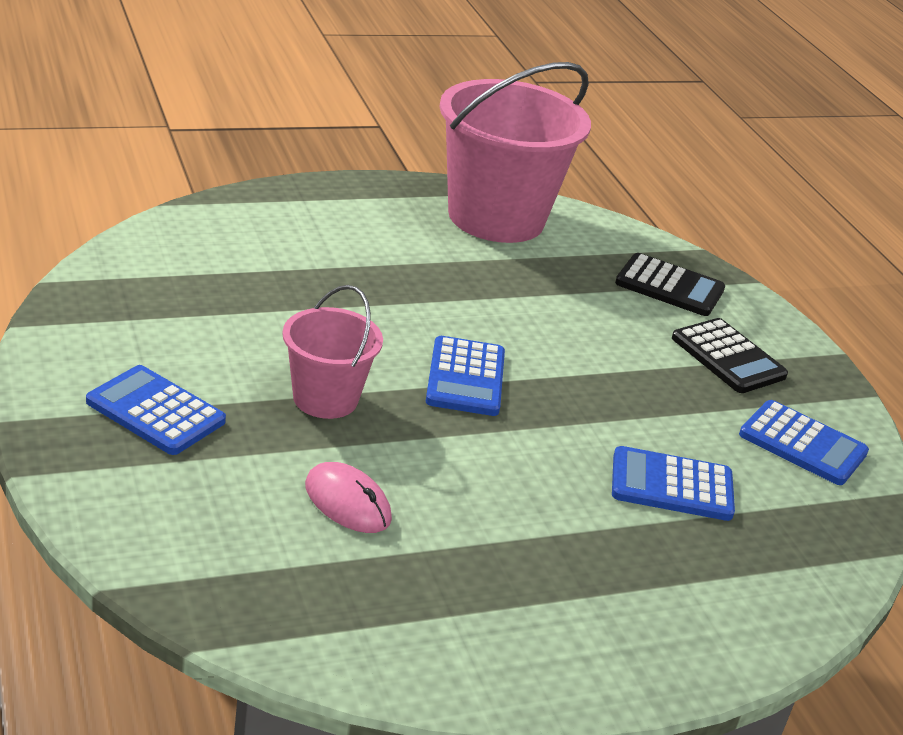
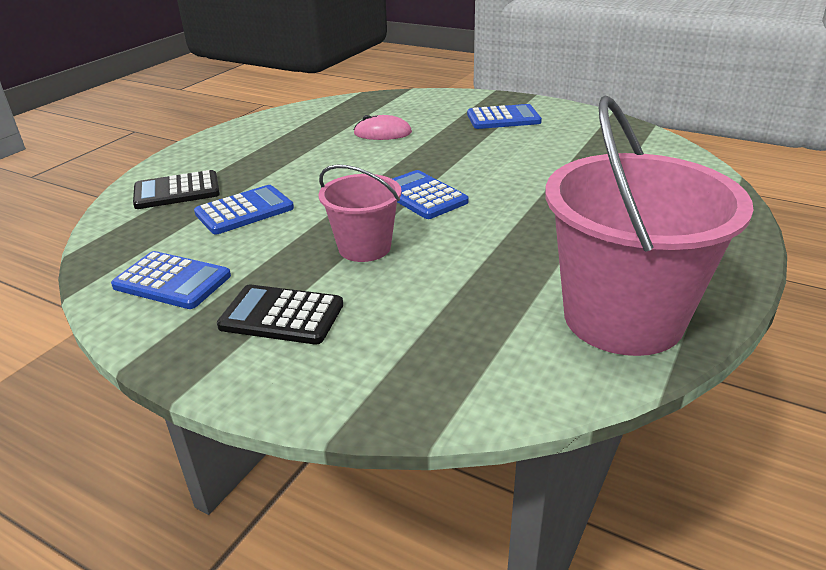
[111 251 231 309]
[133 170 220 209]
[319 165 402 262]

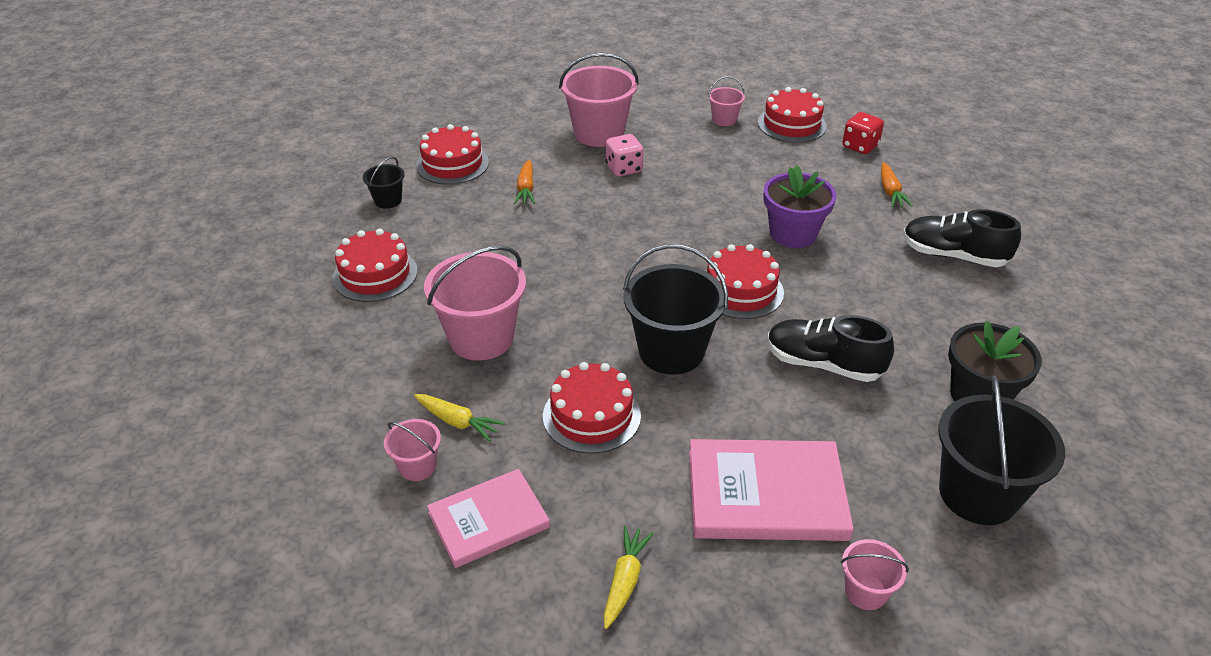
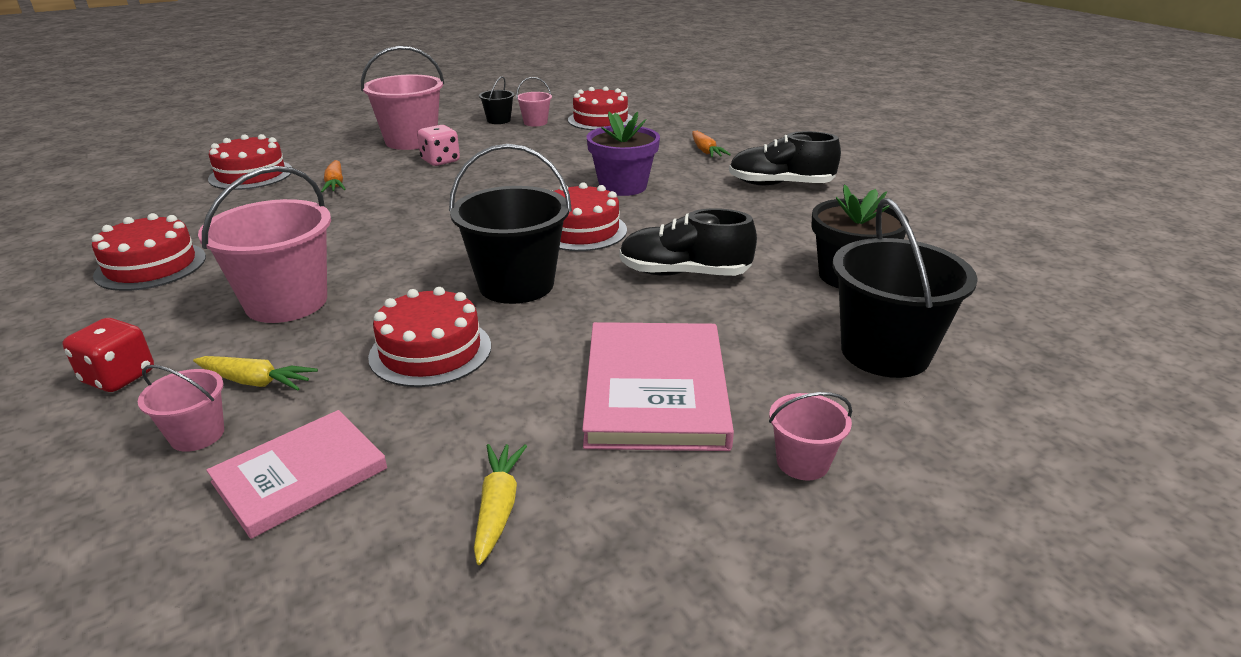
[62 318 154 392]
[479 76 515 124]
[582 322 734 451]

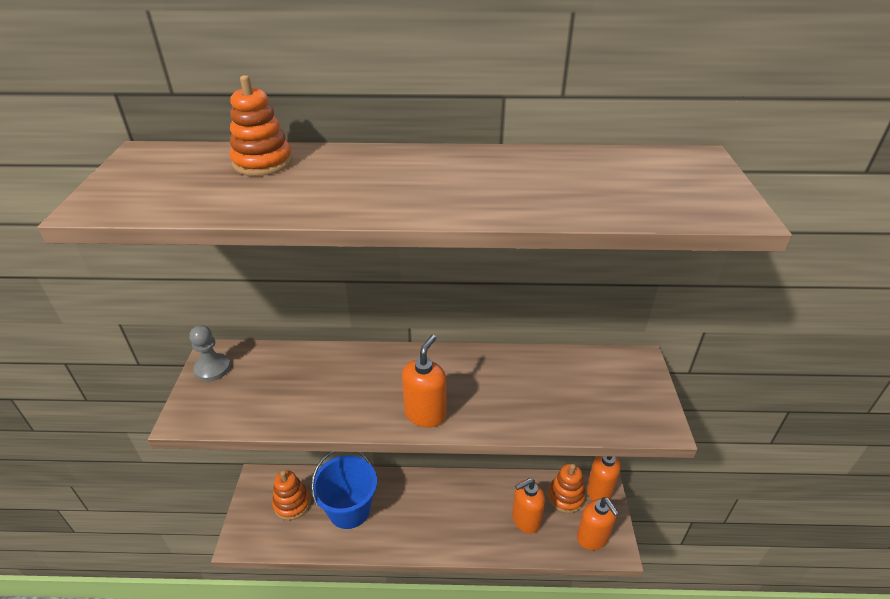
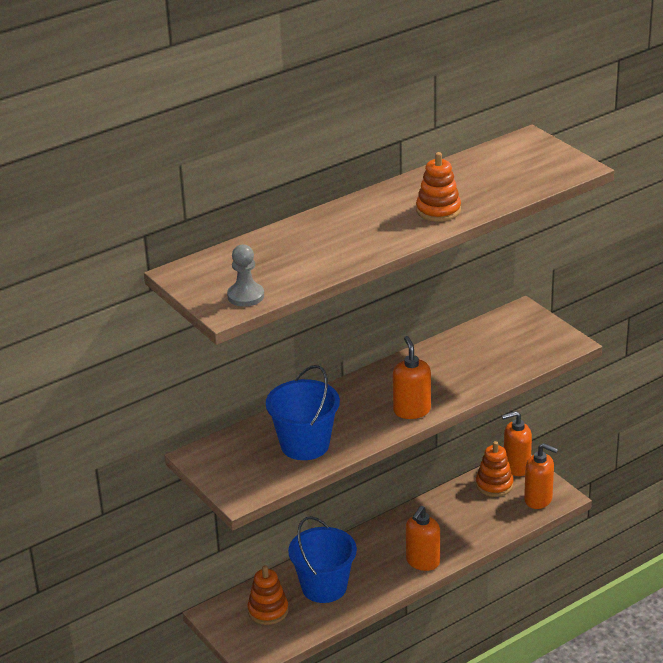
[227 244 264 307]
[266 365 340 460]
[406 506 440 571]
[416 152 461 222]

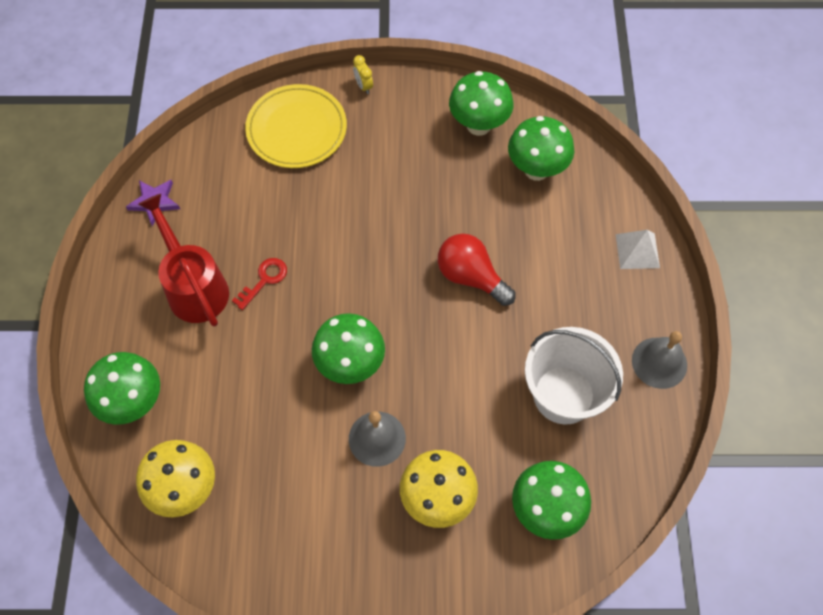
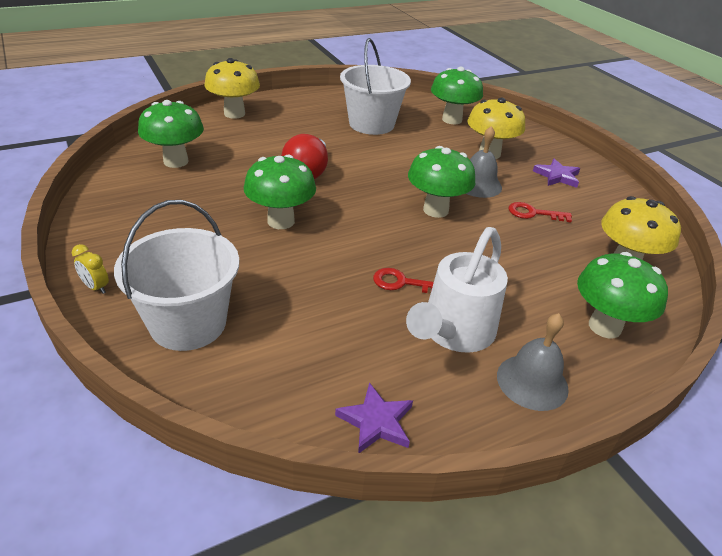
[72 244 109 294]
[114 200 239 351]
[205 58 260 119]
[244 154 316 229]
[406 227 508 353]
[497 313 569 411]
[509 202 572 222]
[533 159 580 188]

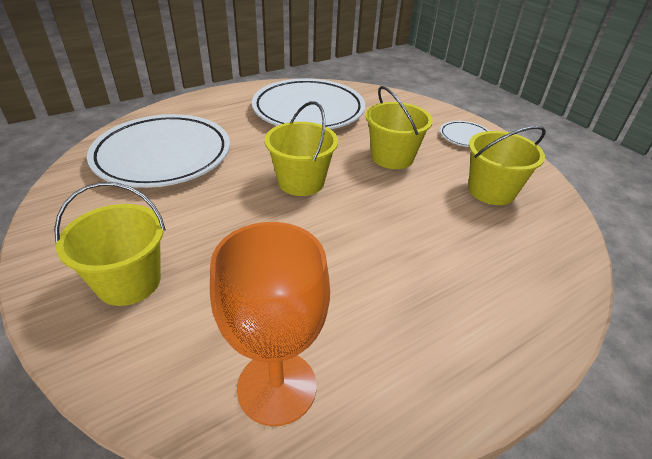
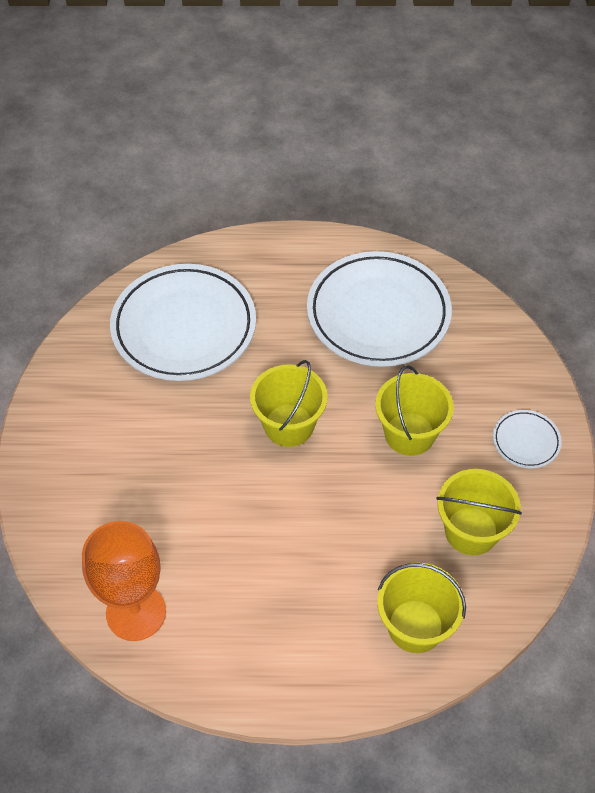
[377 563 466 653]

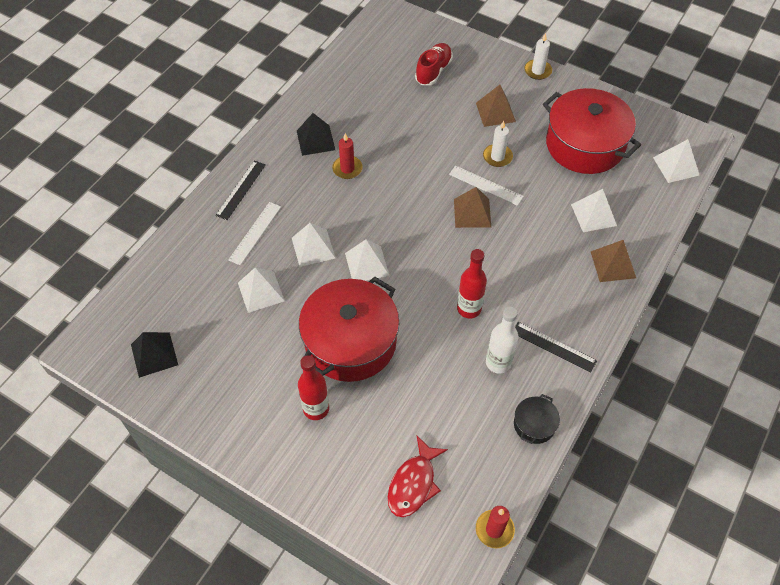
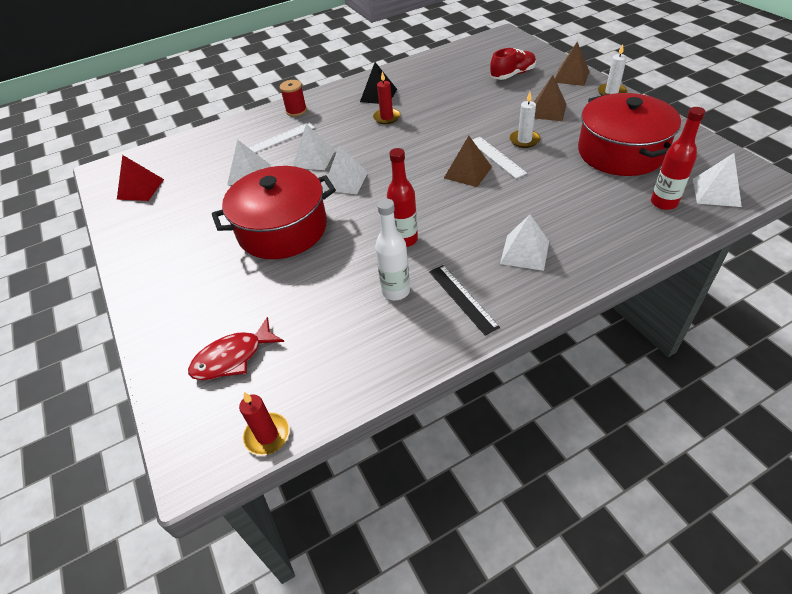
[117 155 164 201]
[280 80 307 116]
[500 215 549 271]
[555 42 590 86]
[651 107 705 210]
[514 394 560 444] (first image)

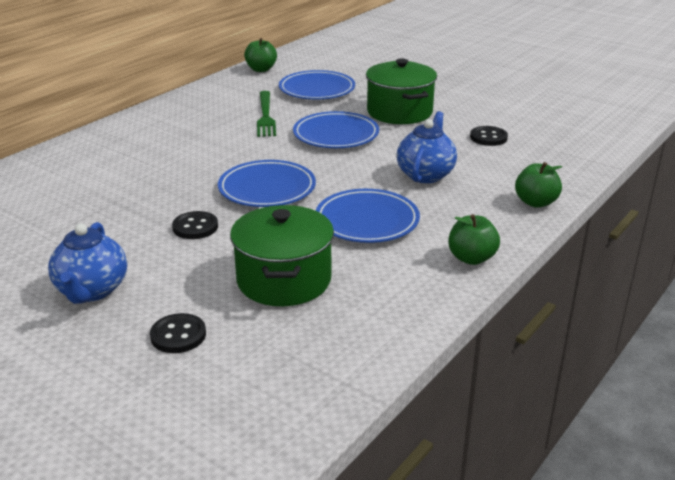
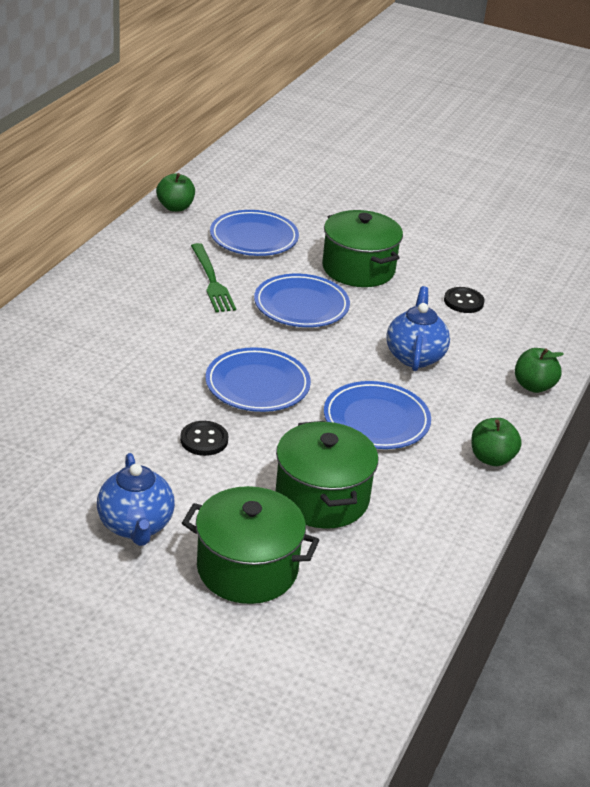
[182 486 319 604]

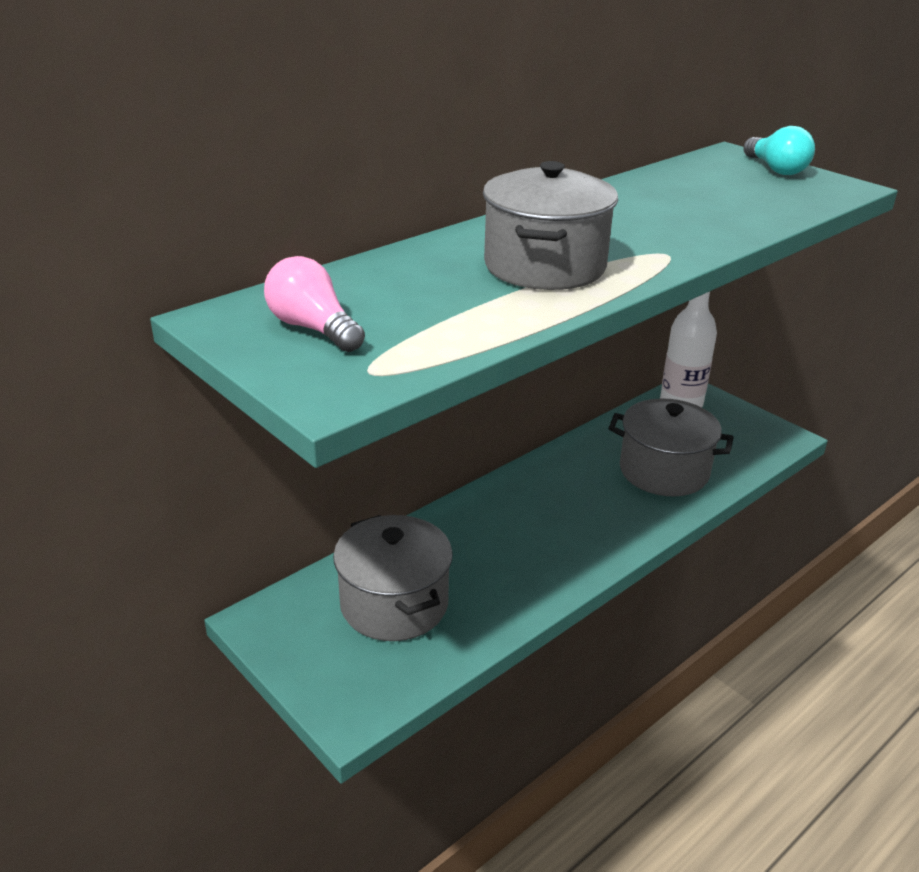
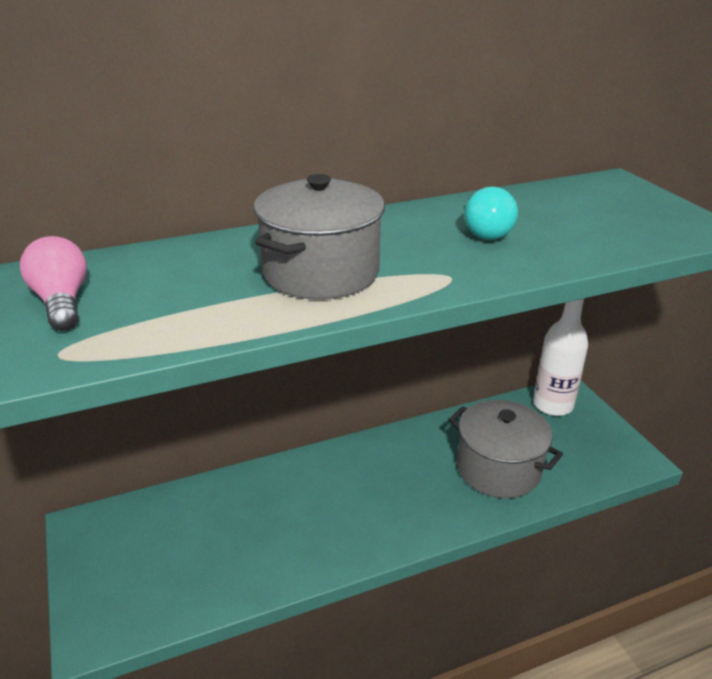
[464 186 518 240]
[333 515 453 641] (first image)

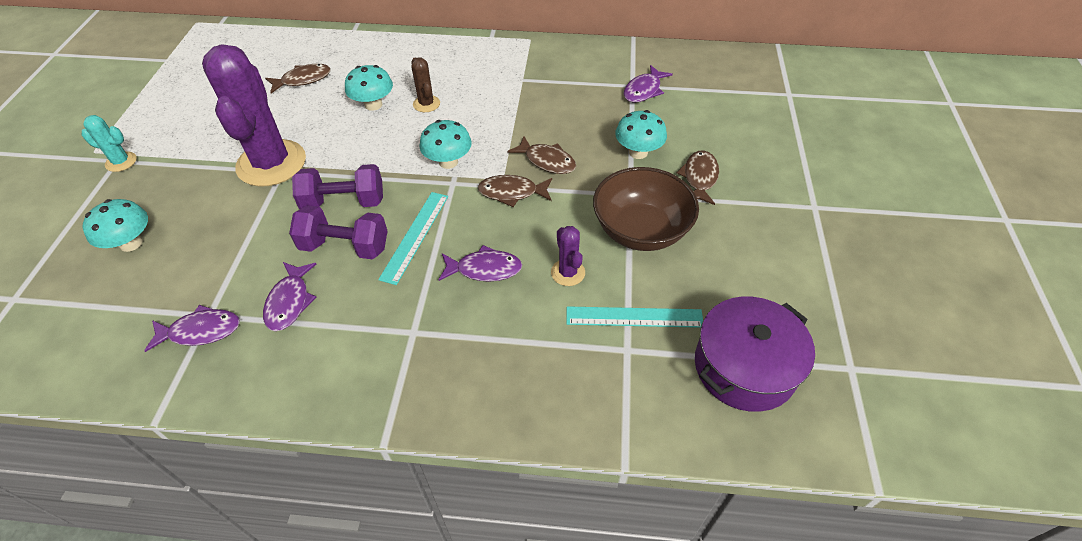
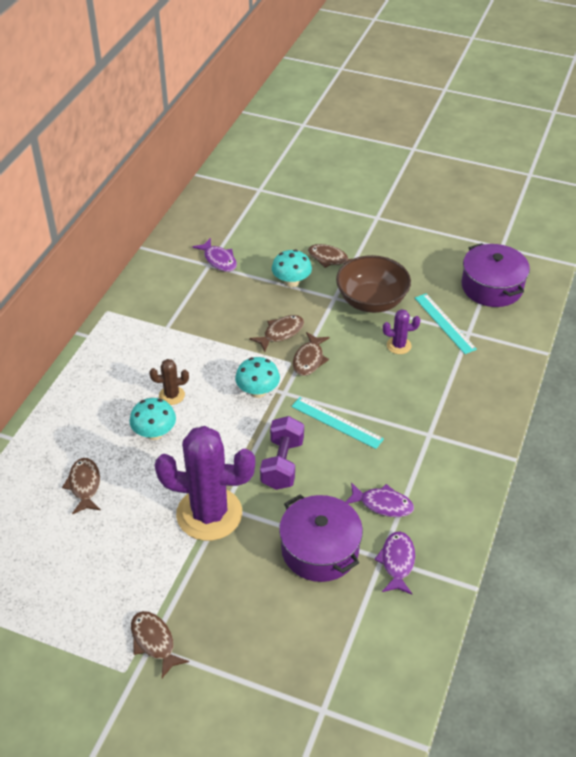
[131 611 189 678]
[279 494 363 582]
[415 294 477 354]
[83 199 148 252] (first image)
[289 205 388 259] (first image)
[439 245 522 282] (first image)

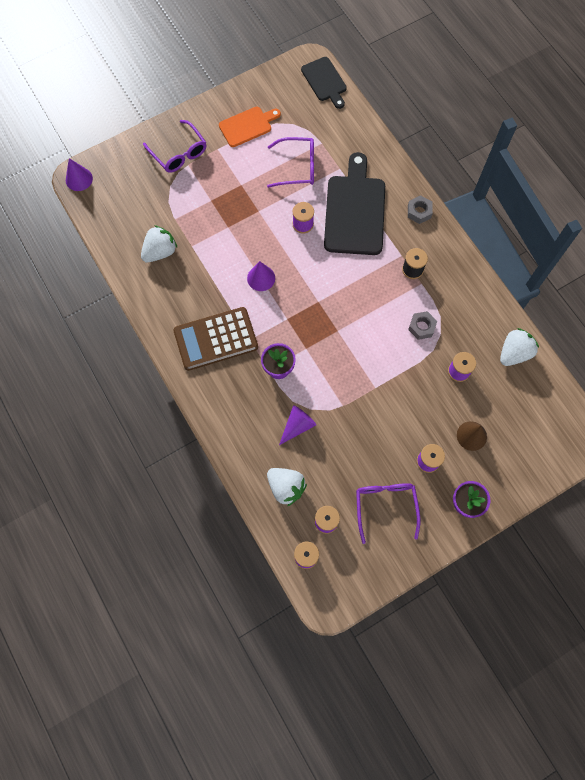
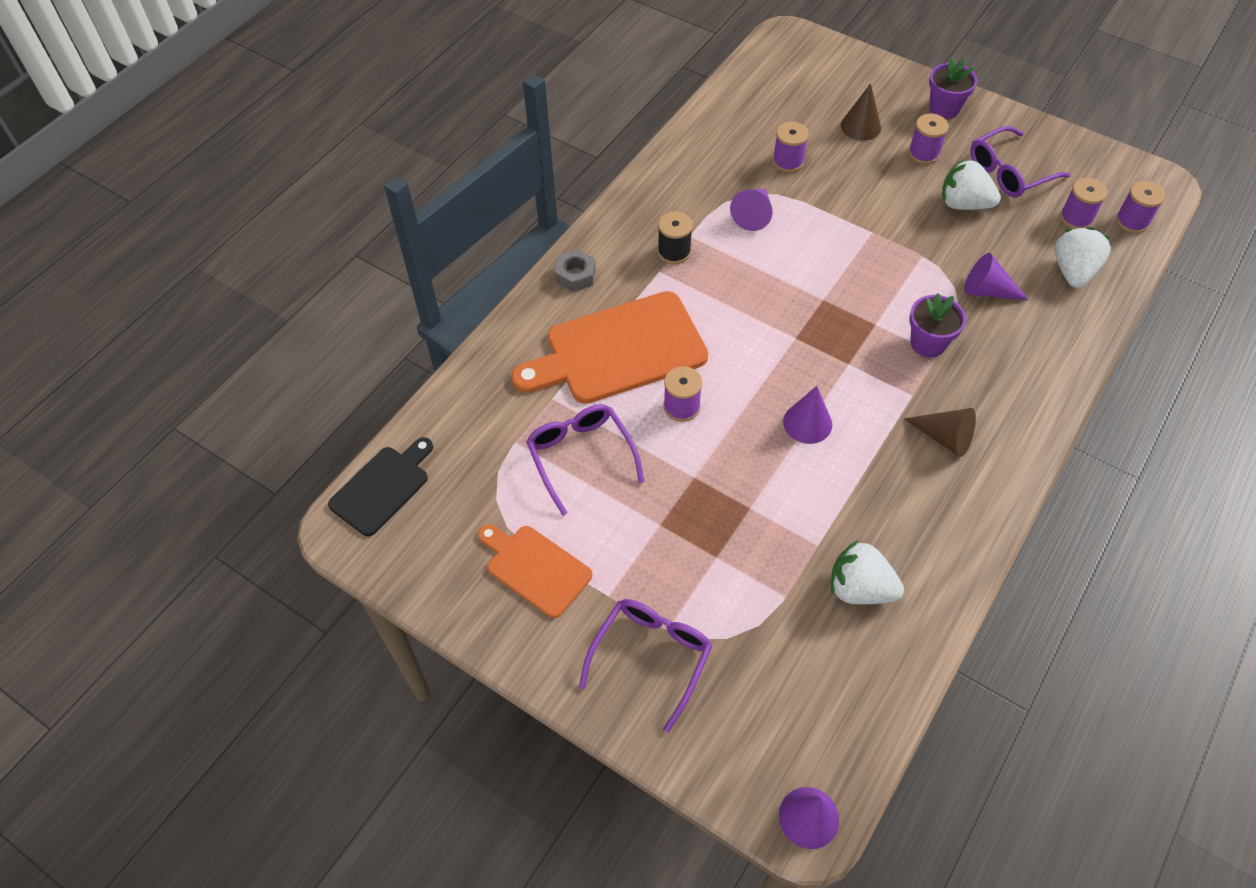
[511 291 708 404]
[730 189 772 231]
[904 408 976 457]
[942 159 1001 210]

